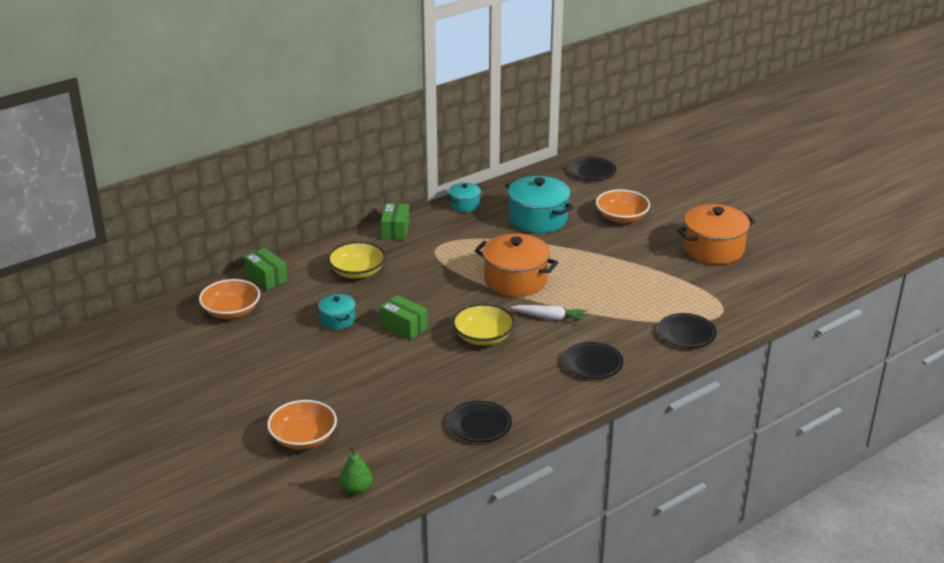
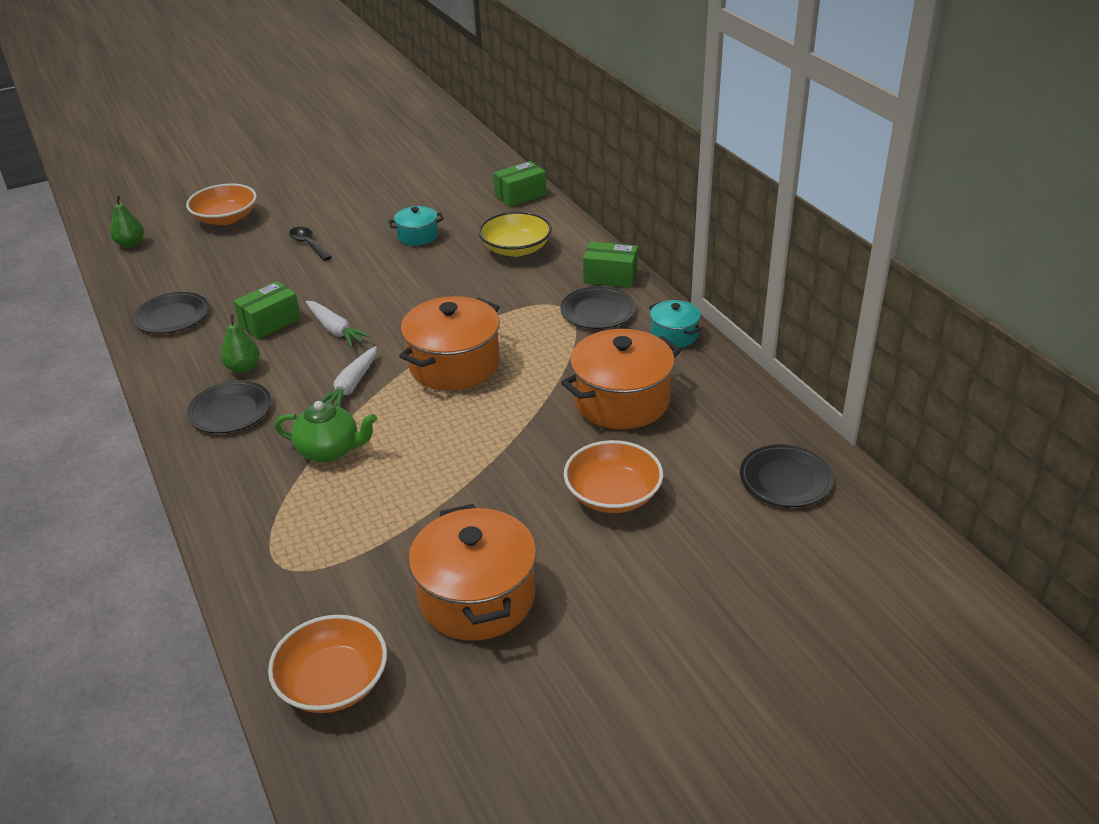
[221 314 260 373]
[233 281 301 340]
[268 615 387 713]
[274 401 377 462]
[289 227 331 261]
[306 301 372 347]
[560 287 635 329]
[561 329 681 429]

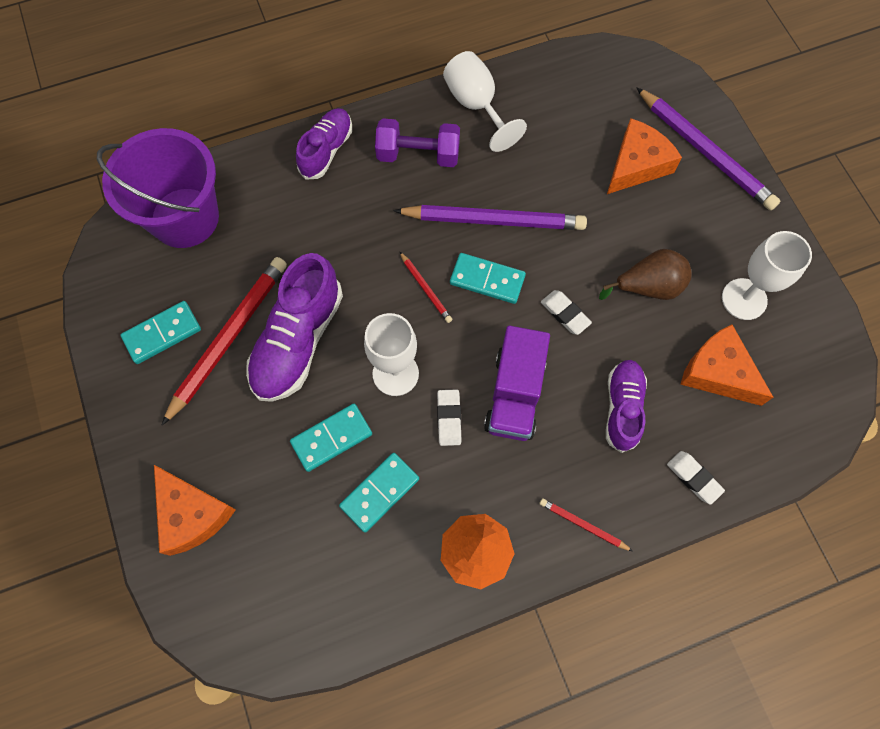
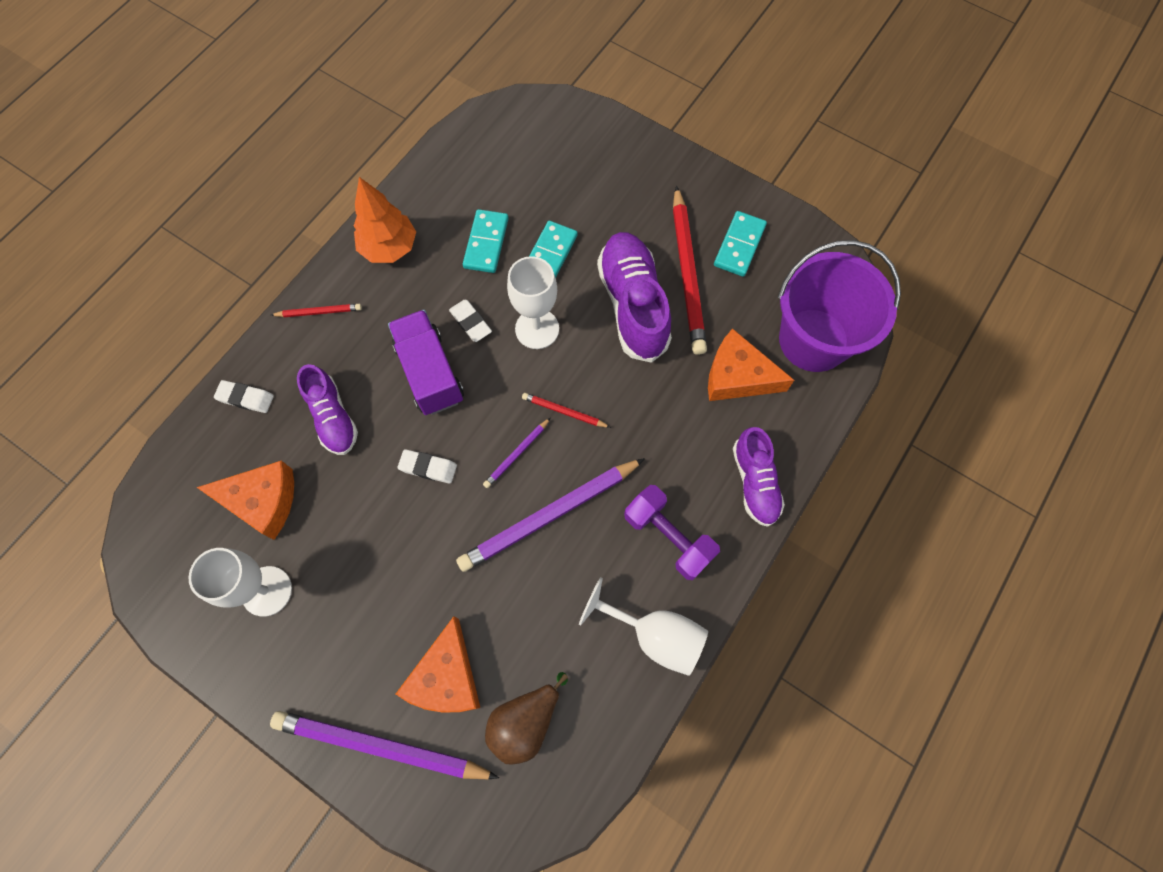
[483 417 551 488]
[485 672 568 764]
[624 485 720 580]
[708 328 794 401]

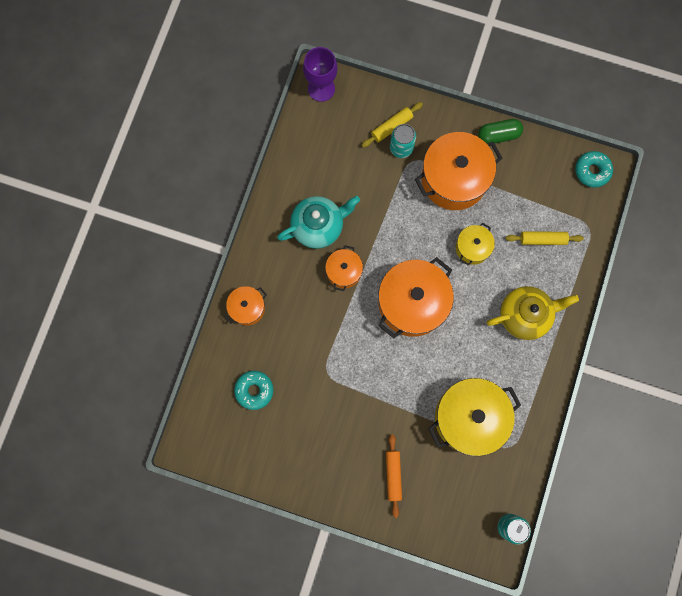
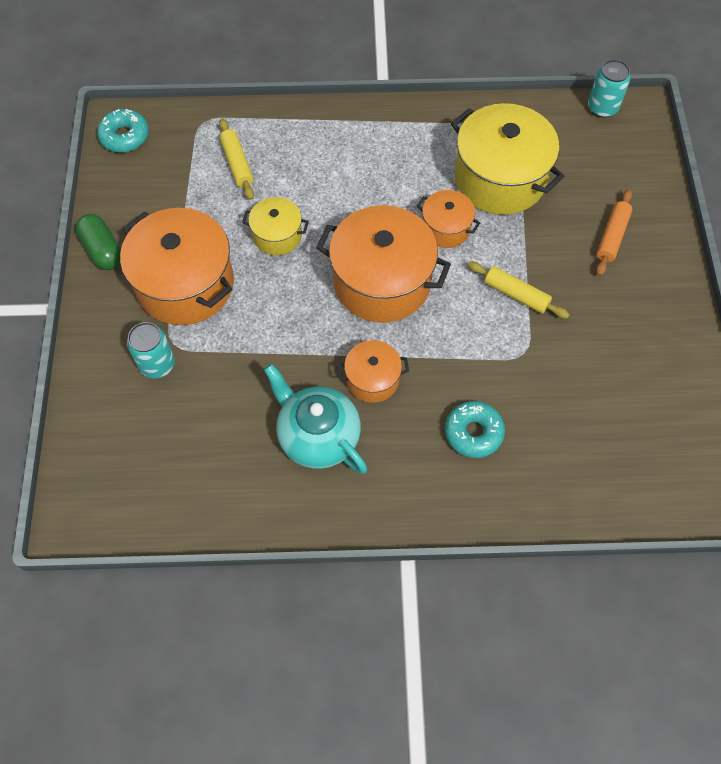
[417 190 480 248]
[445 401 505 458]
[468 262 570 319]
[596 189 633 276]
[303 47 338 102] (first image)
[487 286 579 340] (first image)

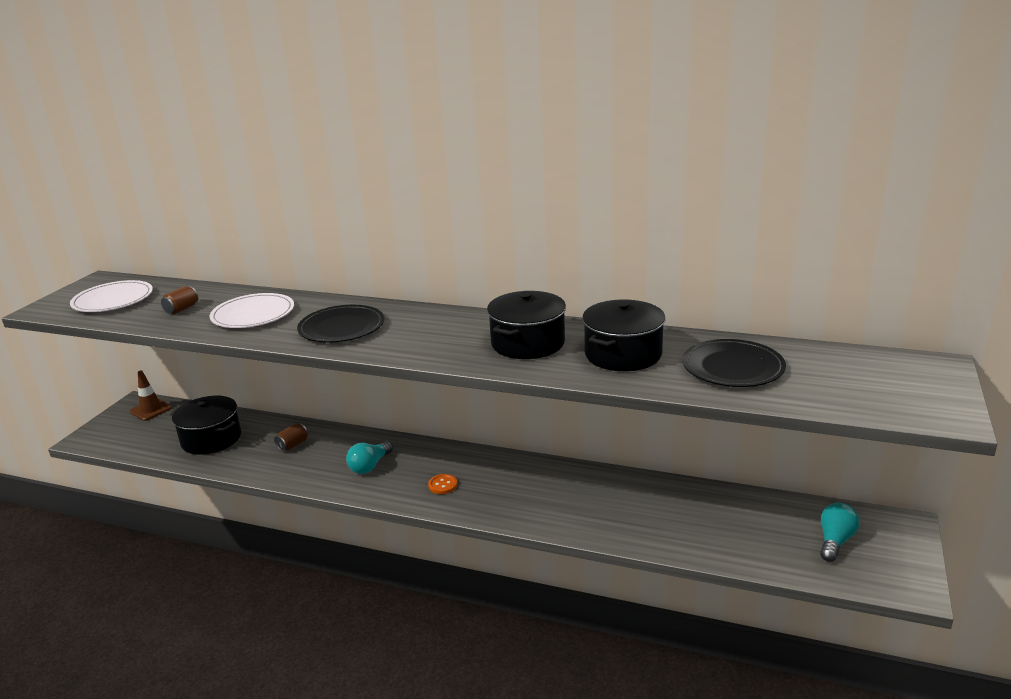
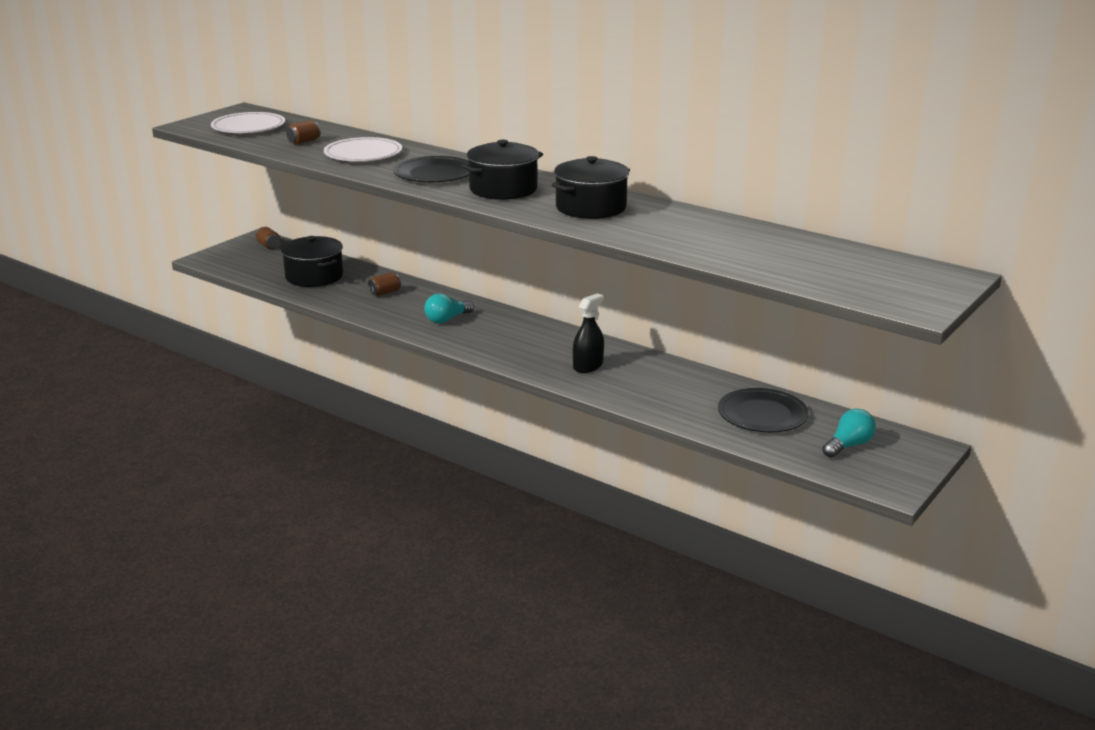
[256 227 281 250]
[462 140 543 200]
[573 293 604 373]
[718 388 809 432]
[428 474 457 494] (first image)

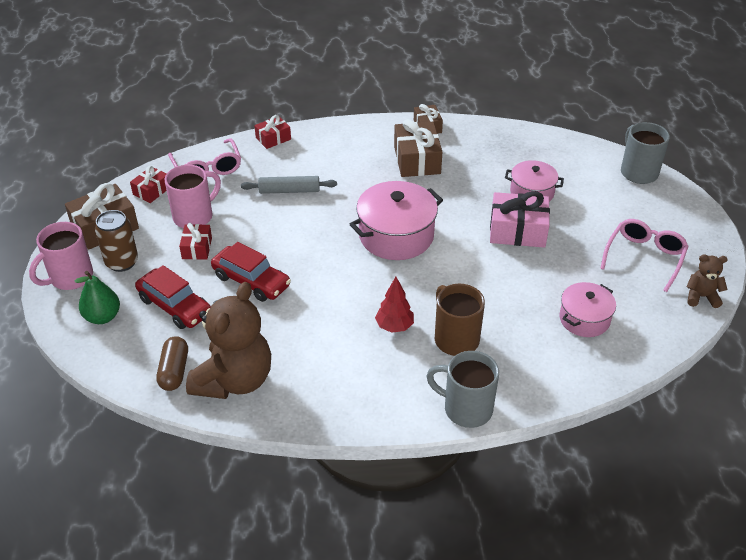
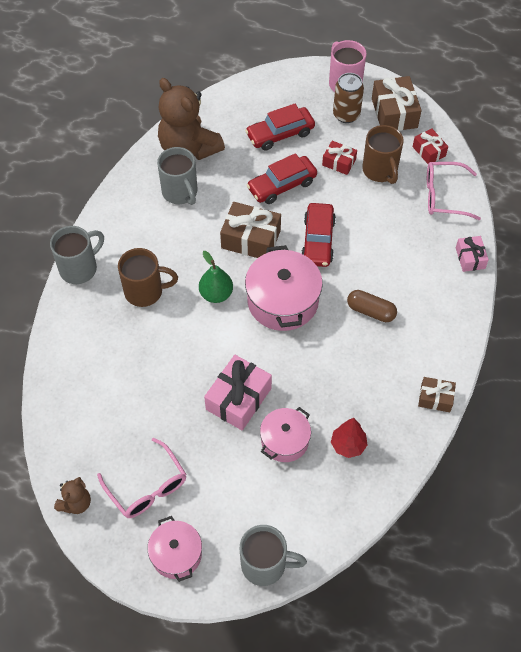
[147 516 202 582]
[157 147 198 205]
[199 251 233 303]
[220 202 281 258]
[301 203 336 267]
[331 418 367 458]
[347 290 397 322]
[362 125 404 184]
[456 236 489 272]
[241 176 337 194] (first image)

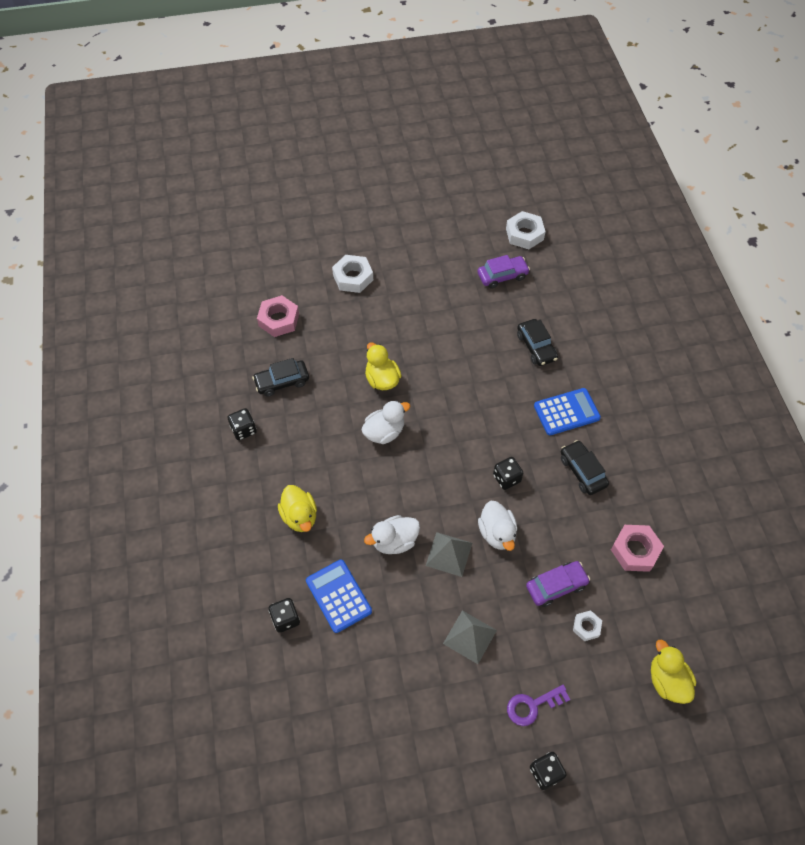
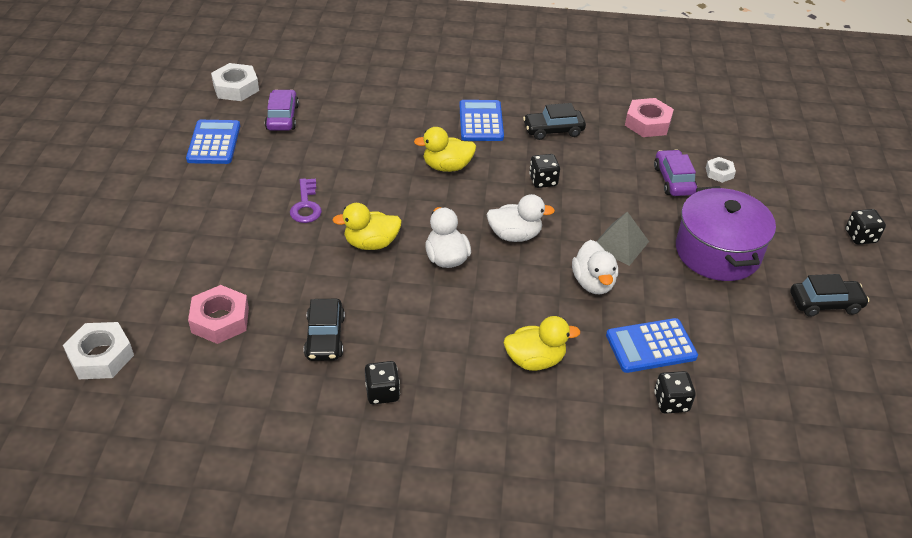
[63 322 134 379]
[186 120 240 164]
[290 178 322 223]
[414 127 476 172]
[486 194 555 242]
[676 186 776 281]
[790 274 869 317]

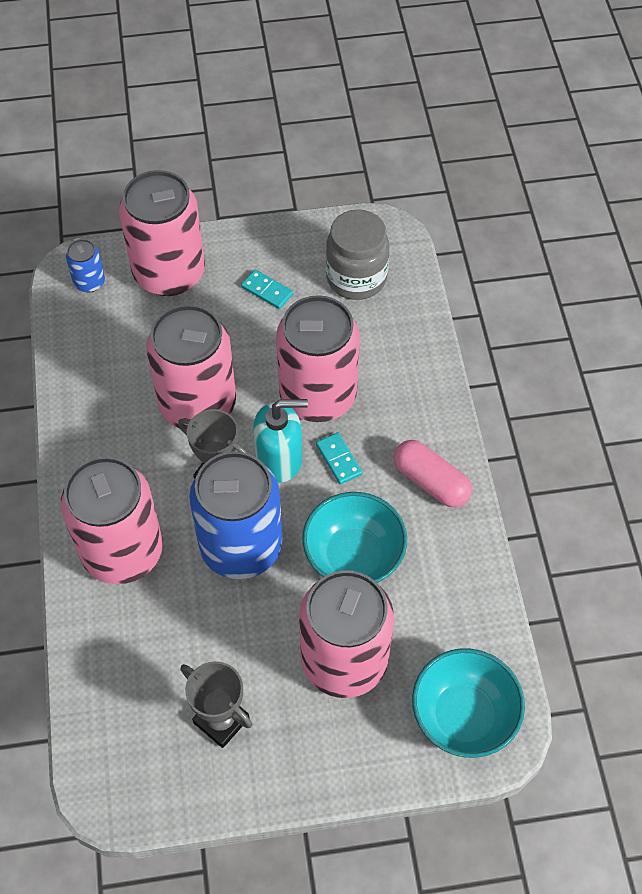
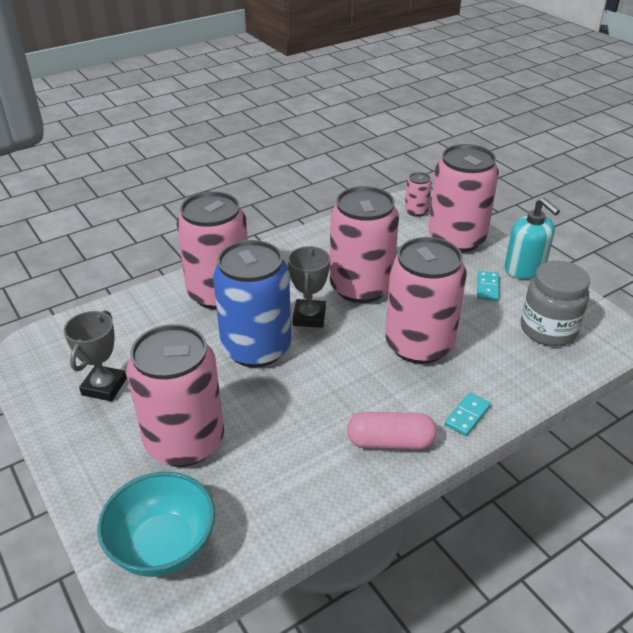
[347 412 437 450]
[405 172 432 216]
[445 393 491 436]
[504 198 560 279]
[302 492 407 583] (first image)

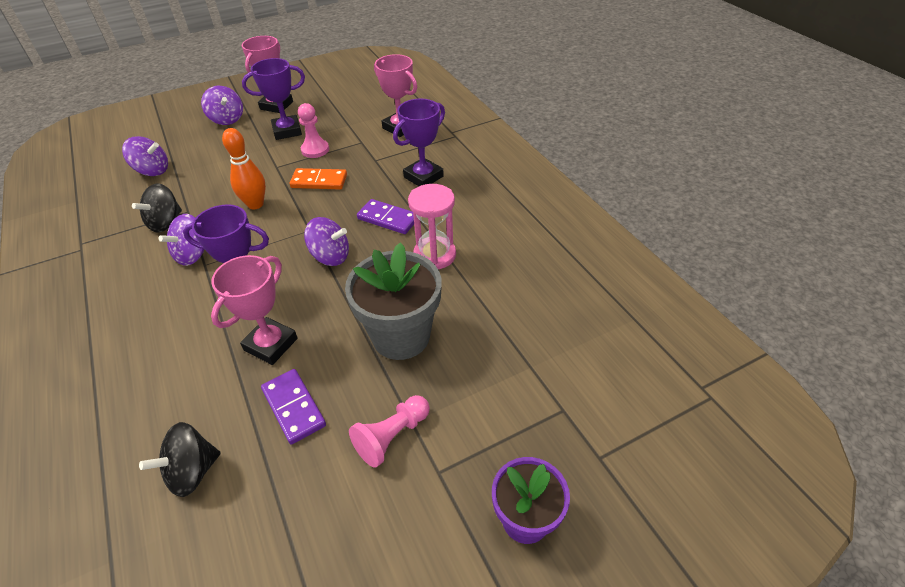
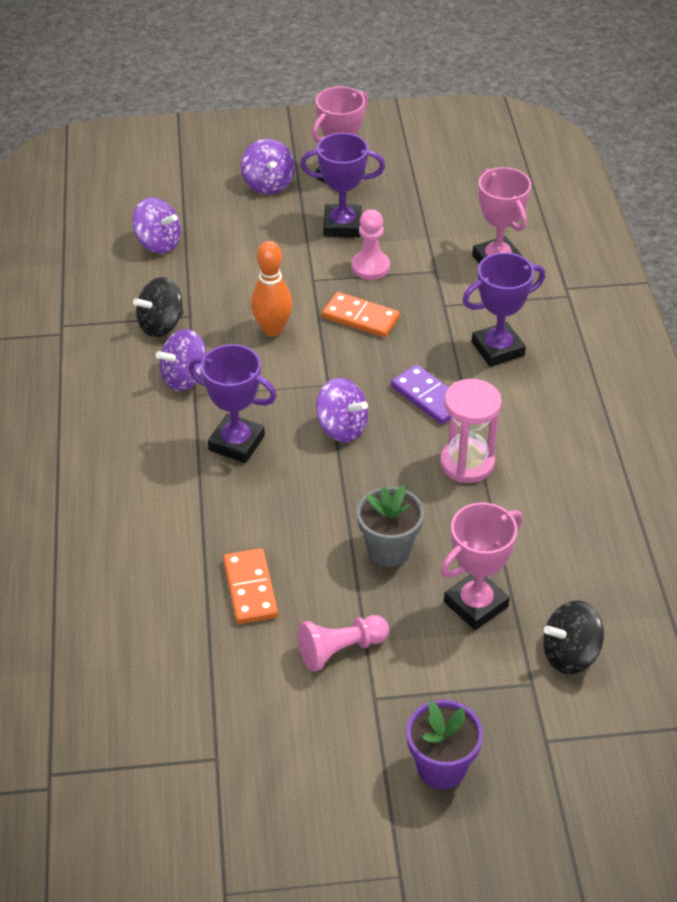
[223 548 278 624]
[357 485 424 567]
[441 502 523 630]
[543 600 604 674]

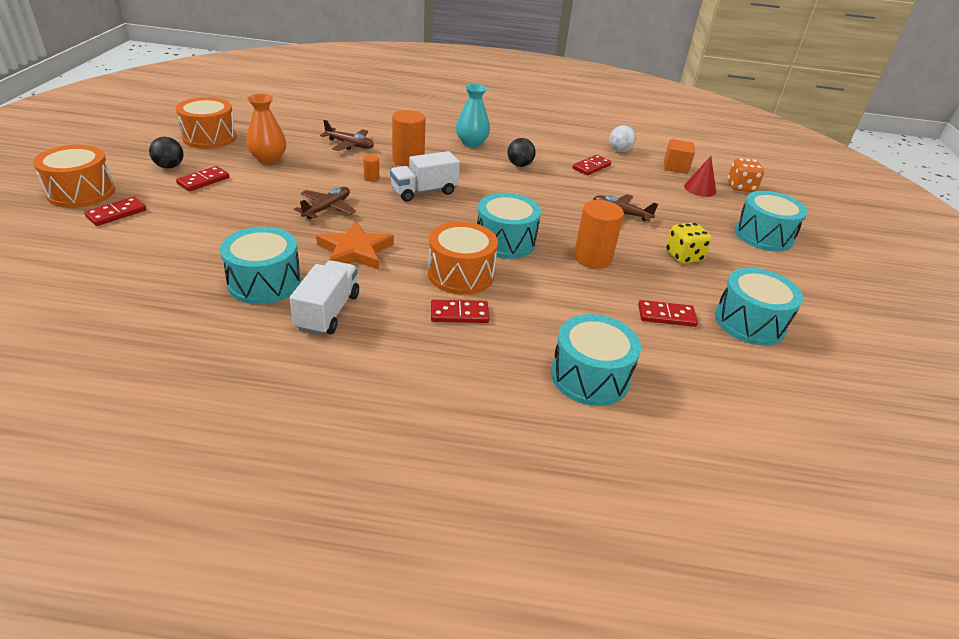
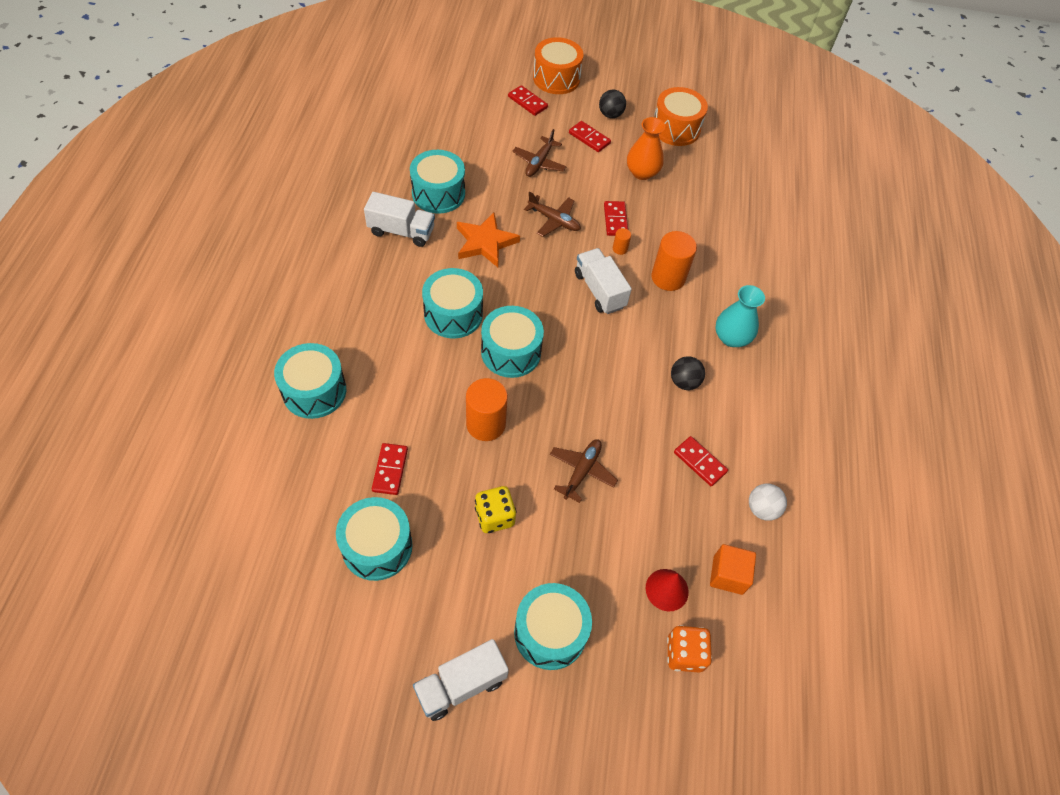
[413 639 509 721]
[422 268 483 338]
[512 129 567 177]
[604 201 628 236]

